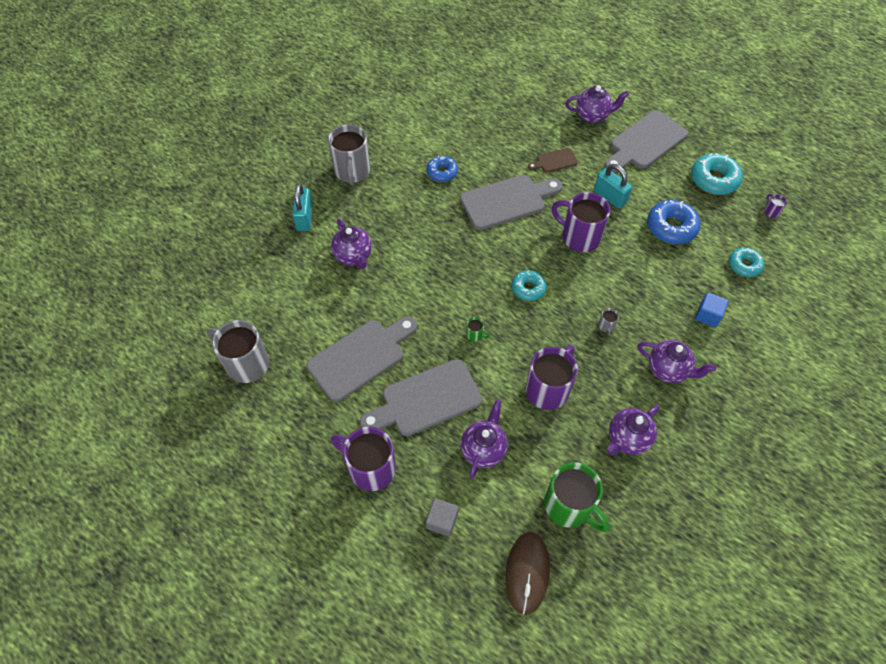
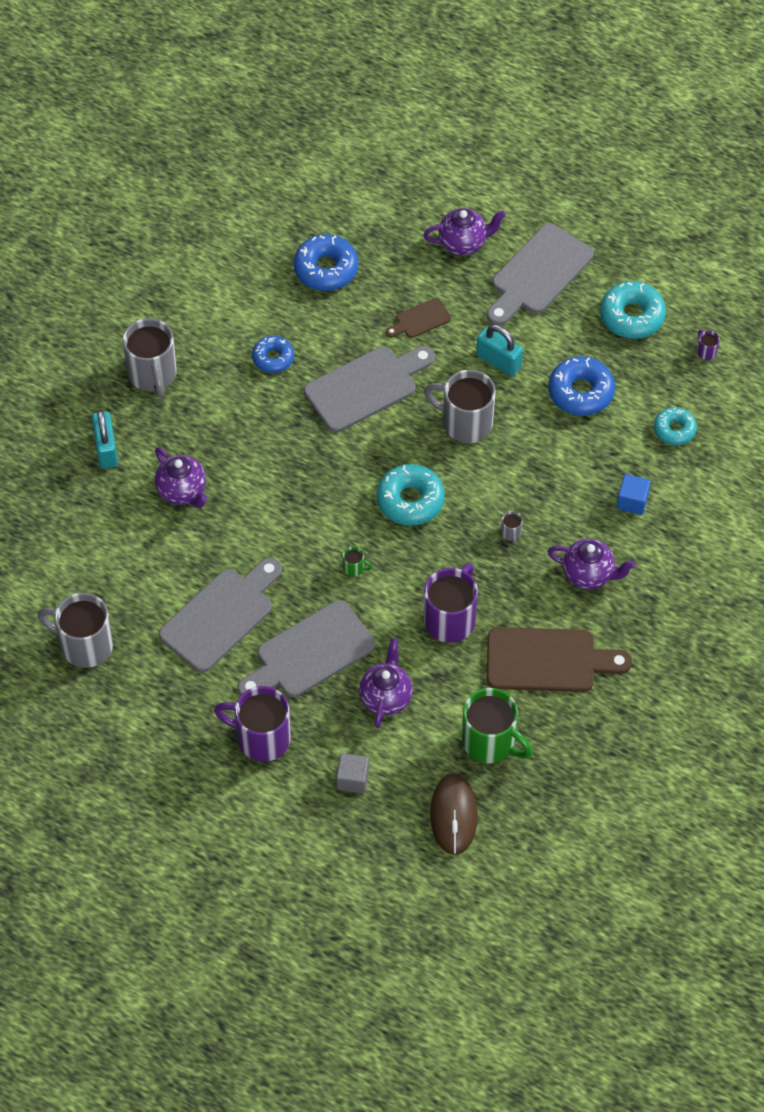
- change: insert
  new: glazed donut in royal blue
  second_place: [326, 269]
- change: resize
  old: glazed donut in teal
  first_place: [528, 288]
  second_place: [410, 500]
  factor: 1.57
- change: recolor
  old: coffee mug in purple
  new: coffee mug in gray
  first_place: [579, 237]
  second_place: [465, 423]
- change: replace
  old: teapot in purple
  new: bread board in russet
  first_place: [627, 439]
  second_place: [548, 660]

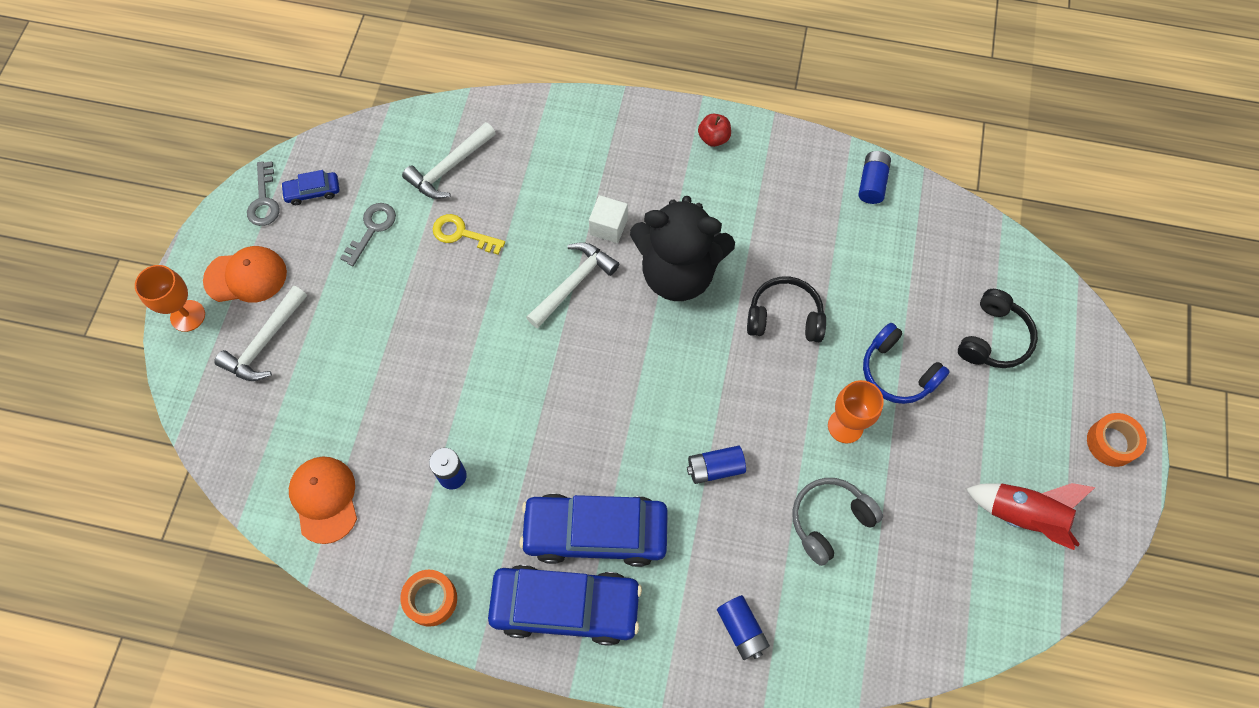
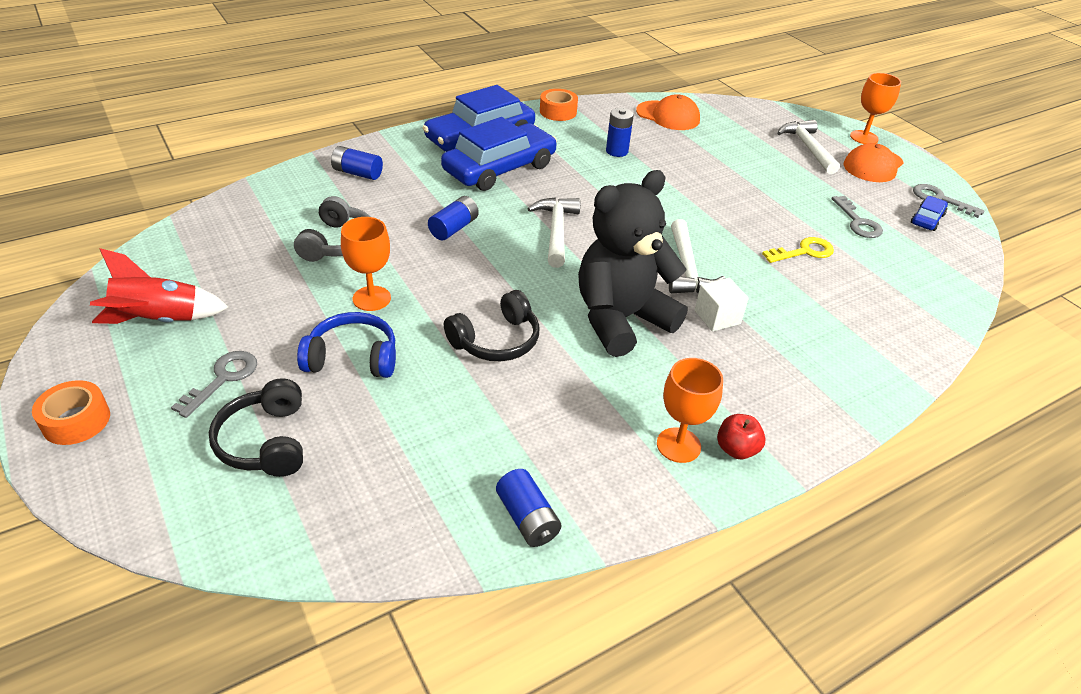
- change: insert
  new: door key in gray
  second_place: [222, 379]
- change: move
  old: carpenter's hammer in white
  first_place: [449, 168]
  second_place: [556, 231]
- change: insert
  new: wine glass in bright orange
  second_place: [678, 445]

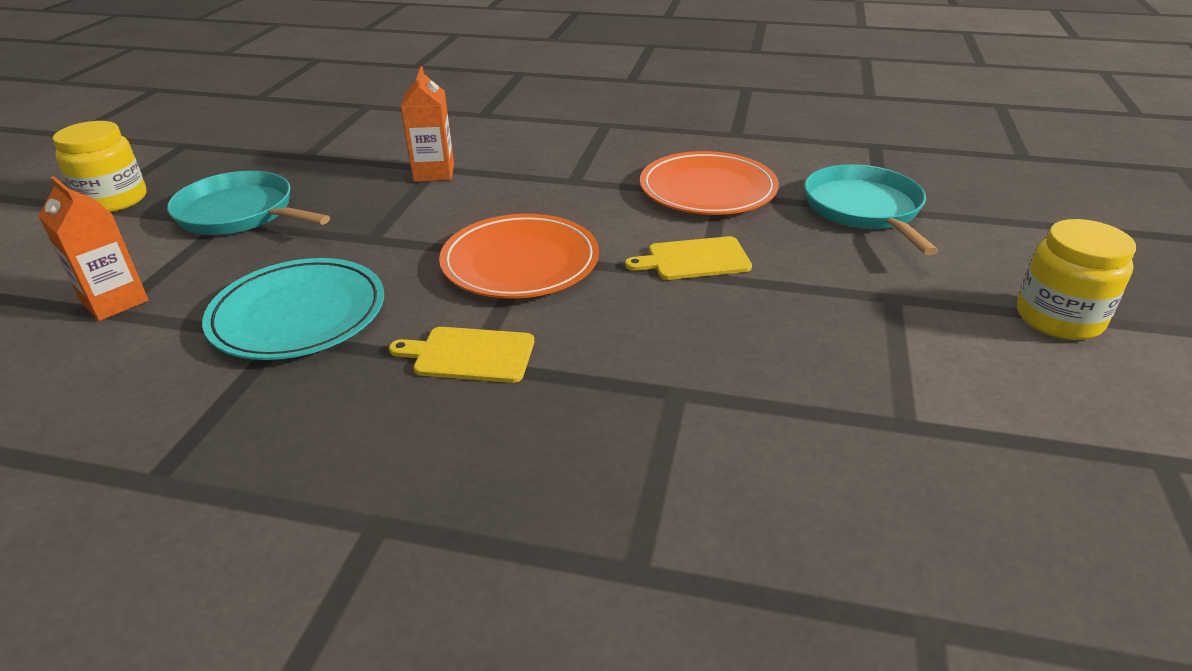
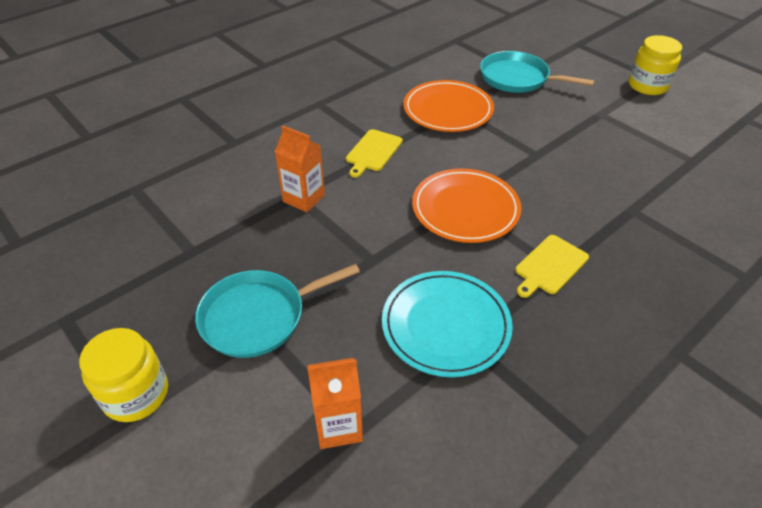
- change: move
  old: bread board in golden
  first_place: [694, 259]
  second_place: [373, 152]

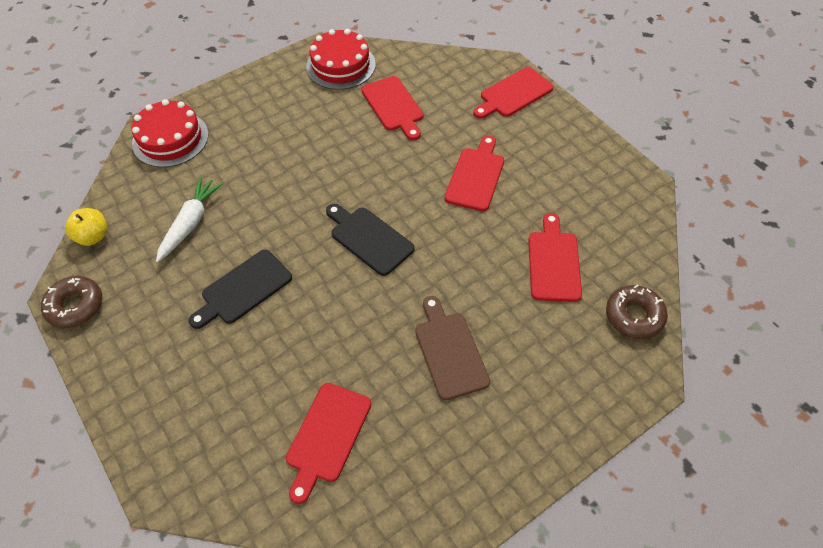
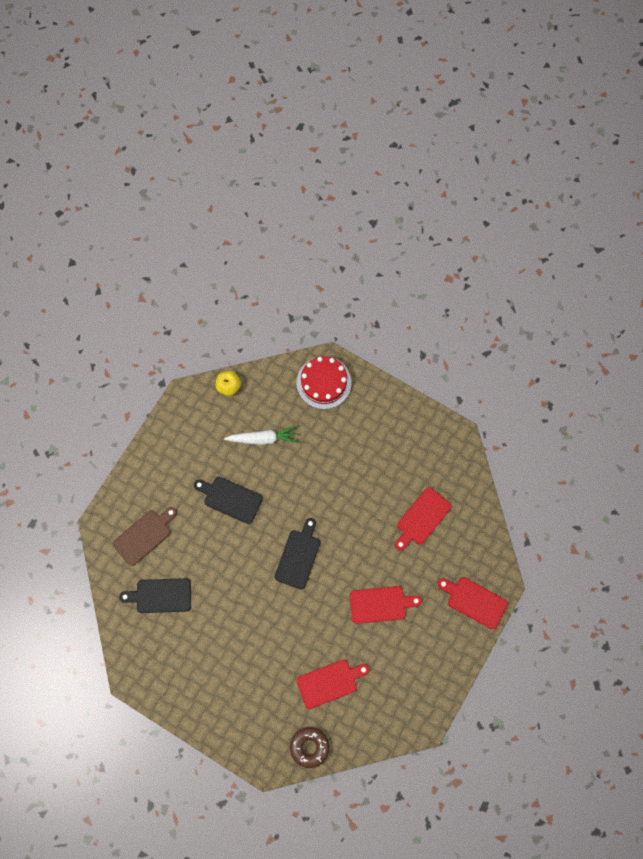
- change: move
  old: bread board in russet
  first_place: [449, 351]
  second_place: [144, 535]
- change: recolor
  old: bread board in red
  new: bread board in jet-black
  first_place: [327, 436]
  second_place: [160, 595]
- change: delete
  old: glazed donut in russet
  first_place: [75, 306]
- change: delete
  old: cake in red
  first_place: [341, 65]

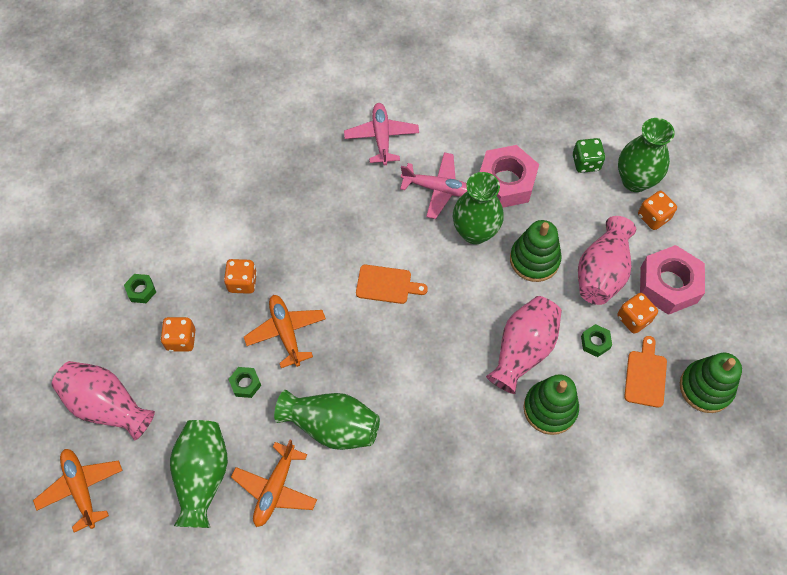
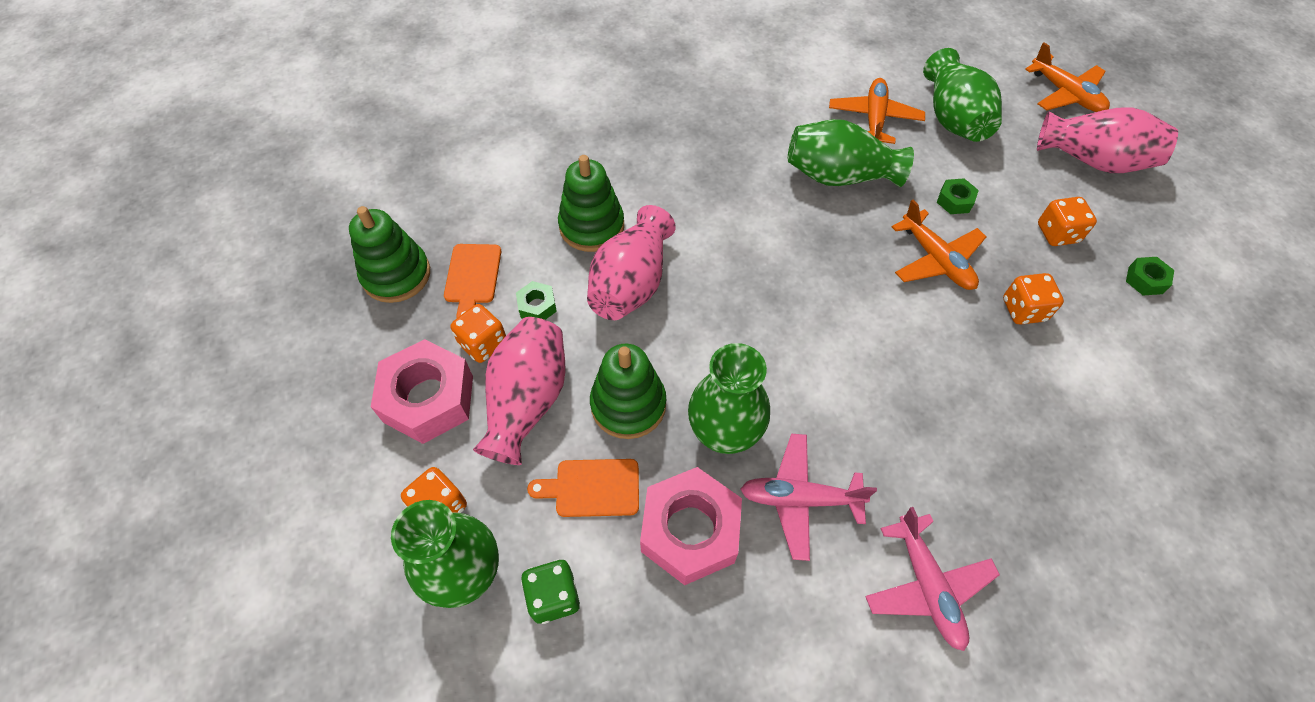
- change: move
  old: bread board in bright orange
  first_place: [387, 285]
  second_place: [592, 488]

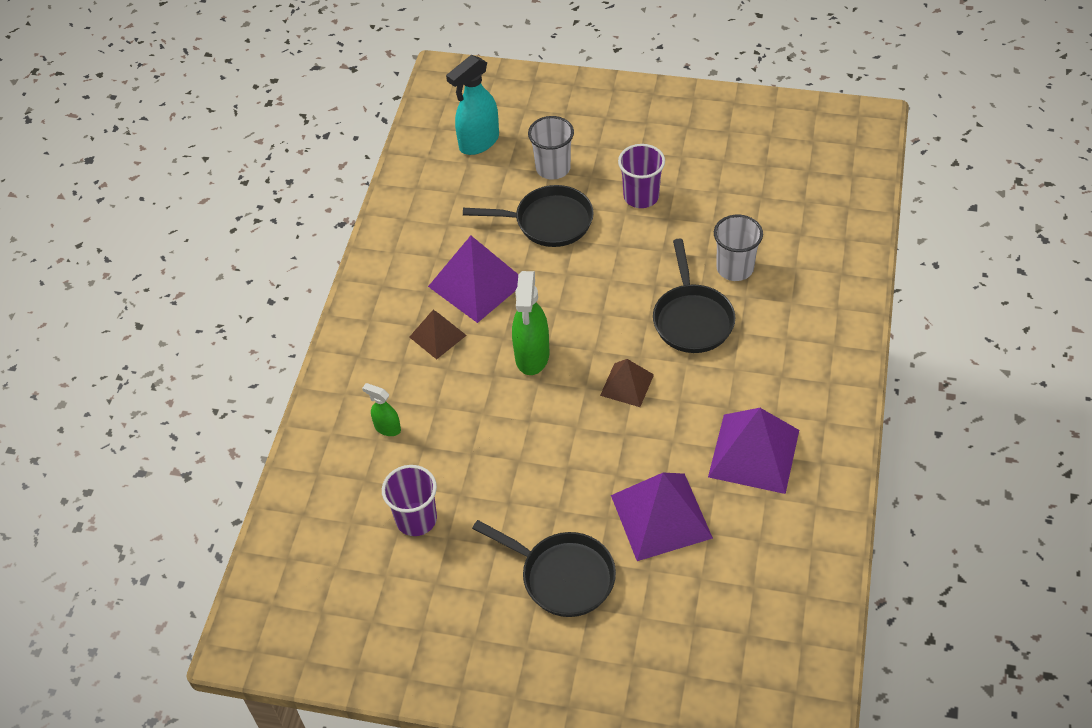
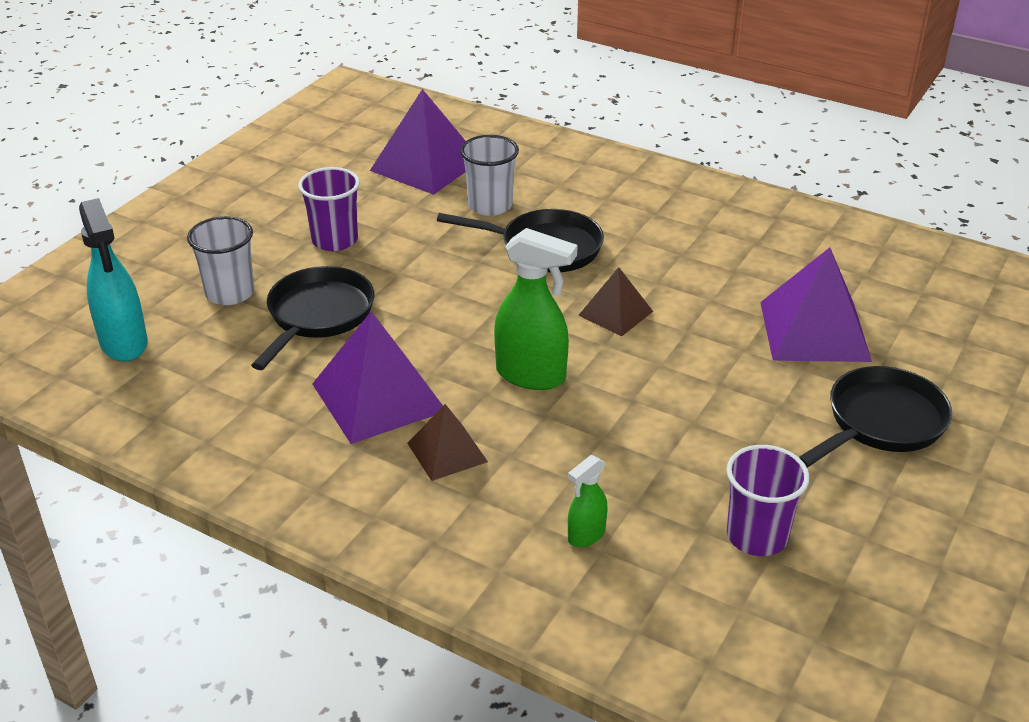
- change: move
  old: solid pyramid in purple
  first_place: [754, 453]
  second_place: [426, 165]

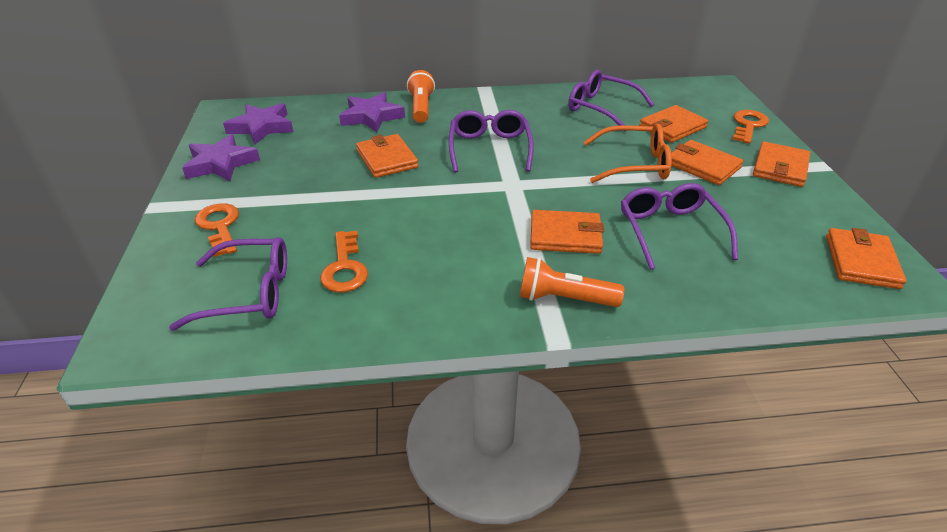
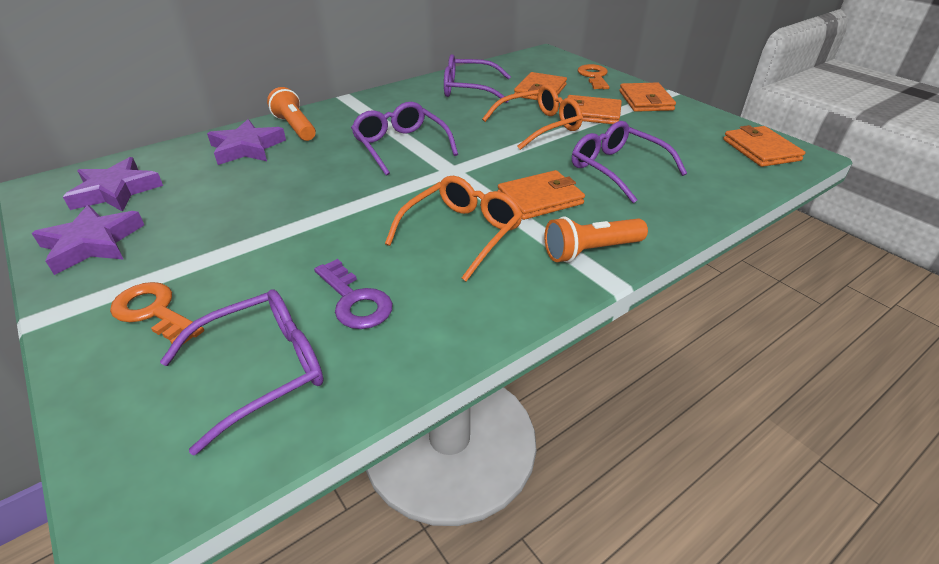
- change: recolor
  old: door key in bright orange
  new: door key in purple
  first_place: [345, 268]
  second_place: [355, 300]
- change: insert
  new: spectacles in bright orange
  second_place: [461, 233]
- change: delete
  old: card wallet in bright orange
  first_place: [387, 159]

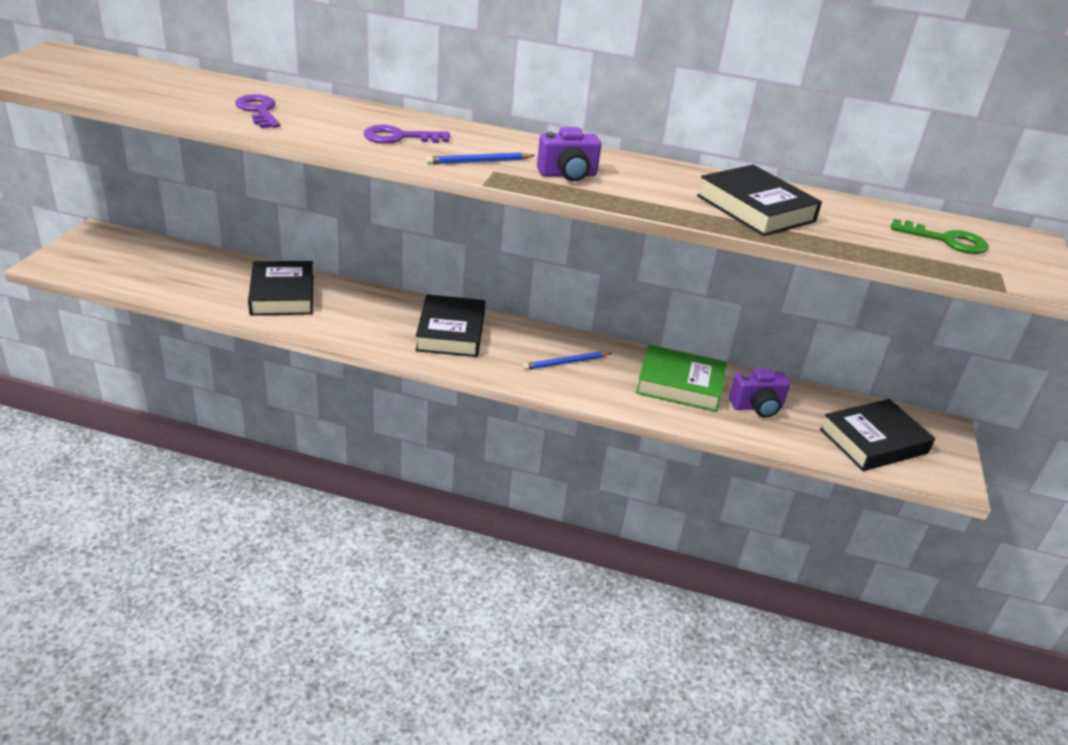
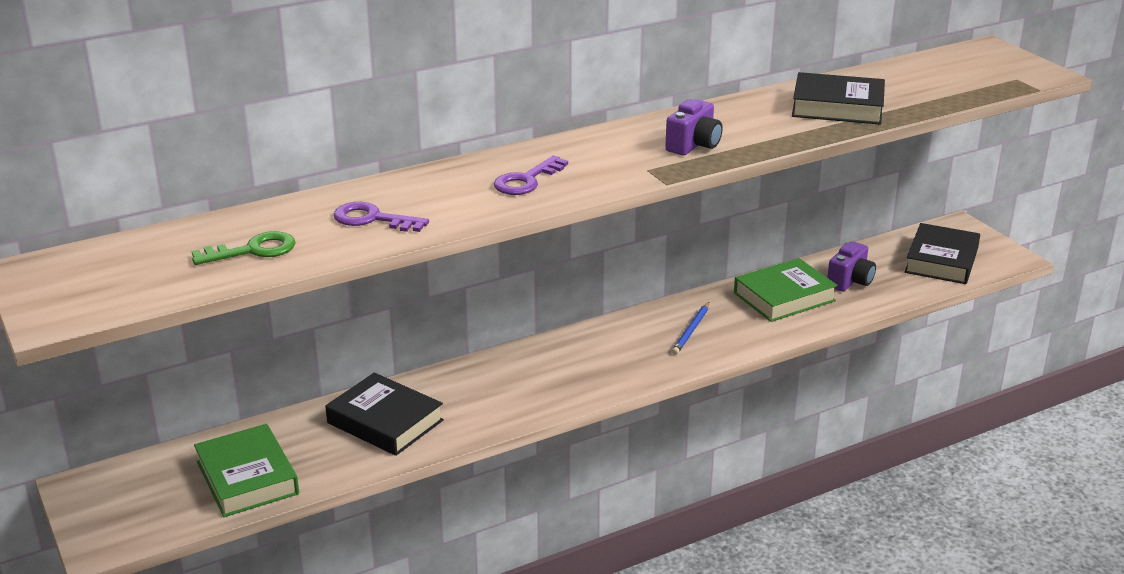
- change: move
  old: door key in leaf-green
  first_place: [945, 240]
  second_place: [252, 250]
- change: insert
  new: hardback in leaf-green
  second_place: [247, 478]
- change: delete
  old: hardback in jet-black
  first_place: [450, 332]
- change: delete
  old: lead pencil in royal blue
  first_place: [479, 162]

